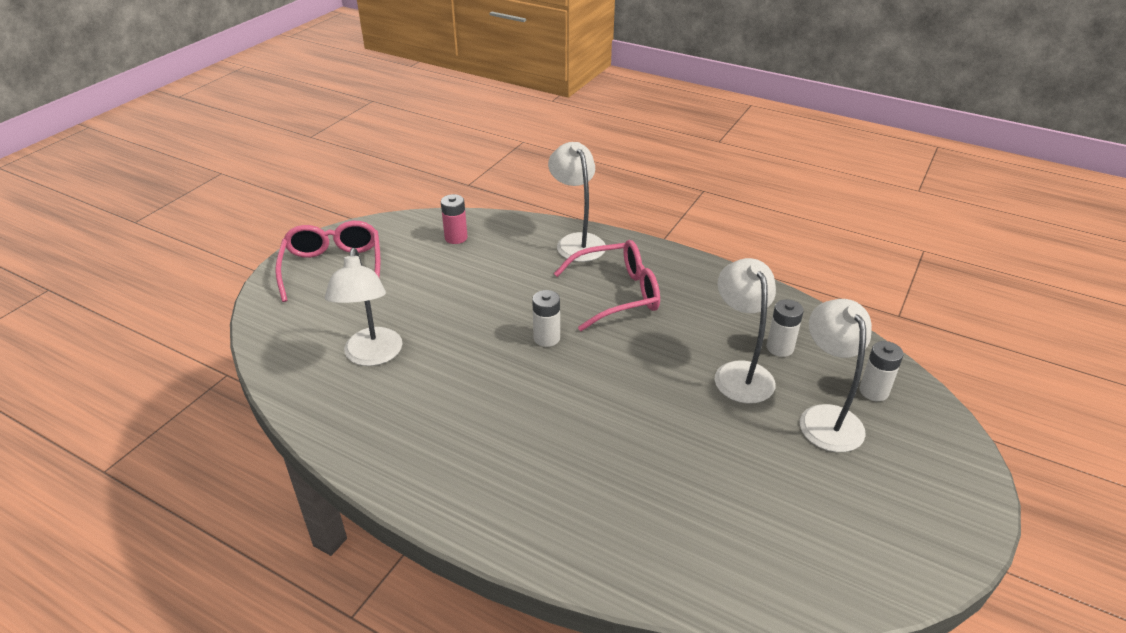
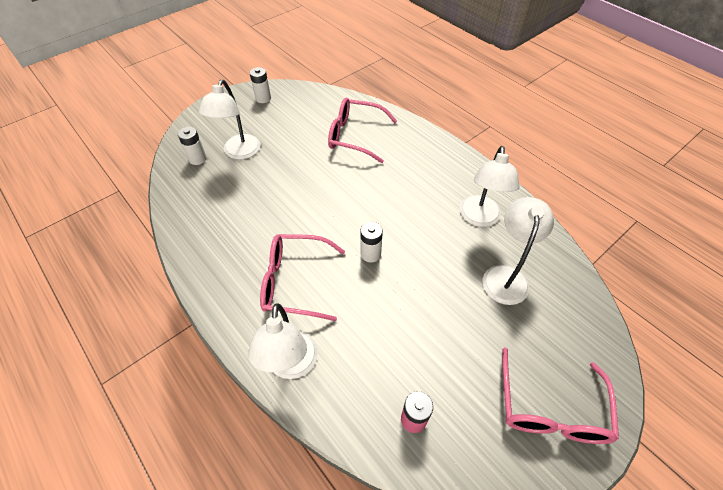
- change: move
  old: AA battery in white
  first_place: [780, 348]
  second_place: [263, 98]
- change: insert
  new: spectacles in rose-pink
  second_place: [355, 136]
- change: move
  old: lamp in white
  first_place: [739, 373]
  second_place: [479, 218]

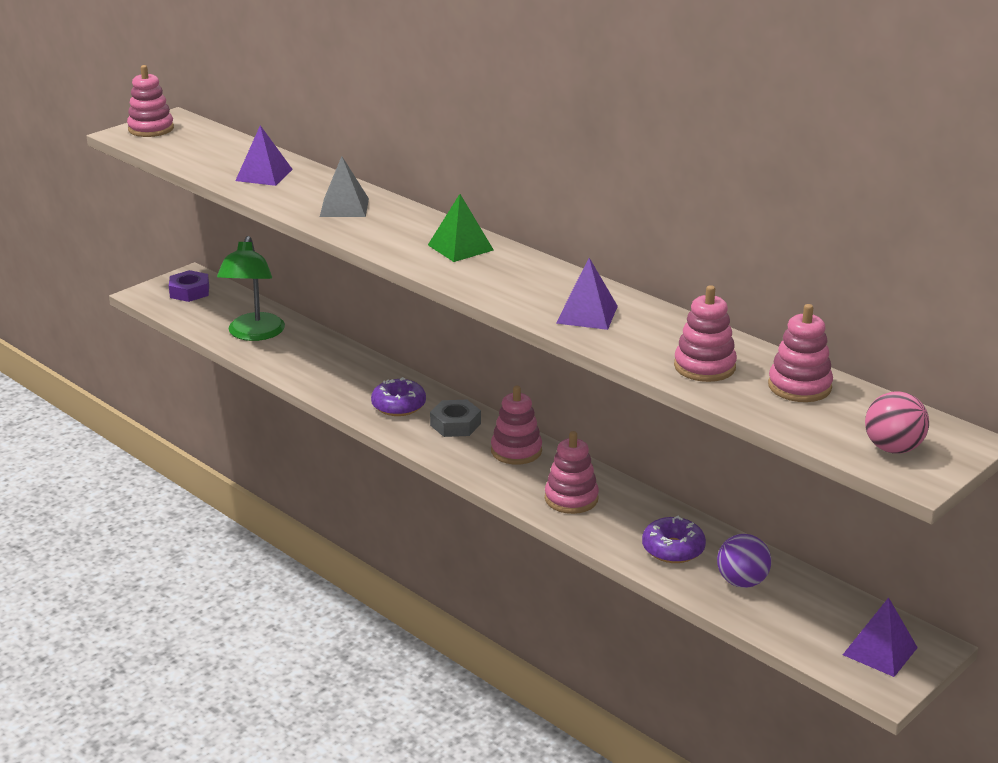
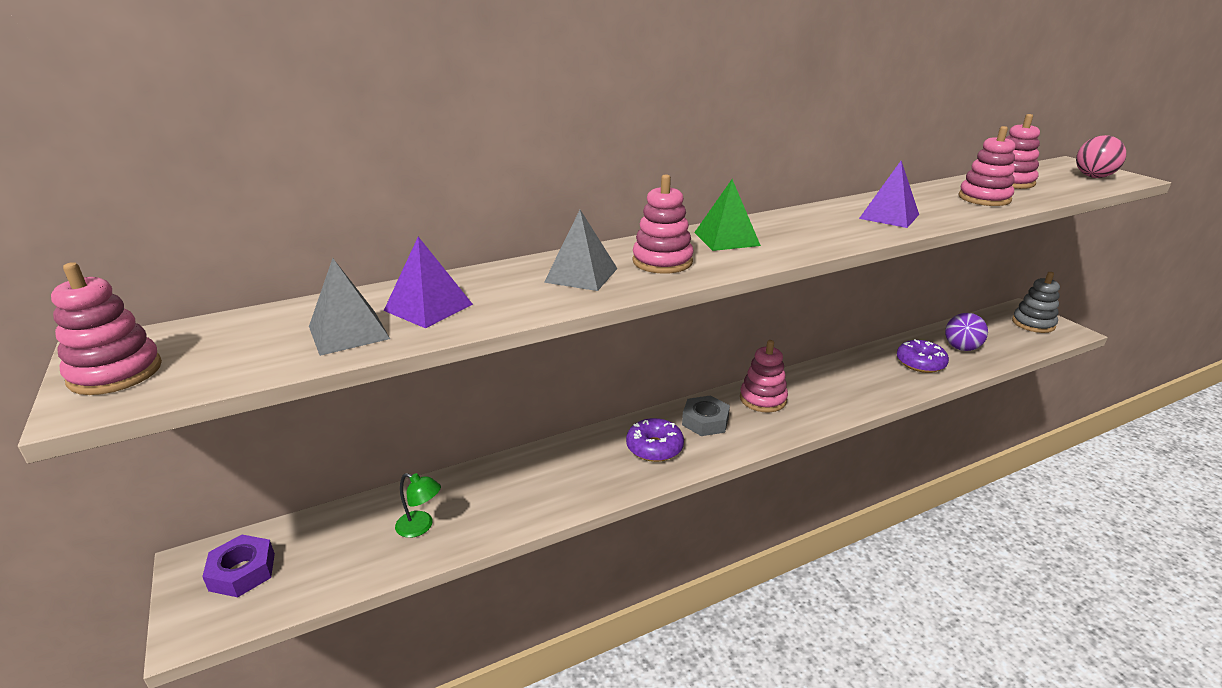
- change: insert
  new: solid pyramid in gray
  second_place: [348, 332]
- change: resize
  old: lamp in leaf-green
  first_place: [254, 334]
  second_place: [421, 527]
  factor: 0.5
- change: move
  old: stacking rings in rose-pink
  first_place: [571, 499]
  second_place: [662, 261]
- change: replace
  old: solid pyramid in purple
  new: stacking rings in gray
  first_place: [880, 651]
  second_place: [1033, 324]

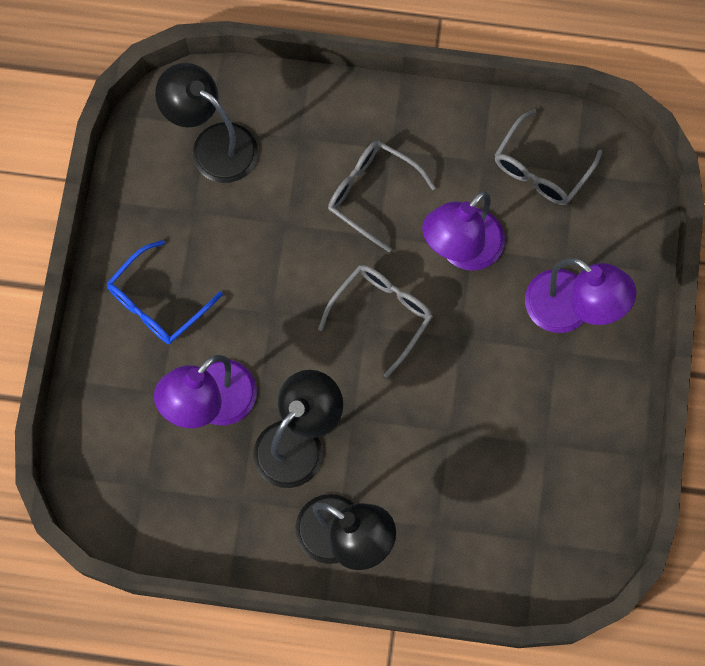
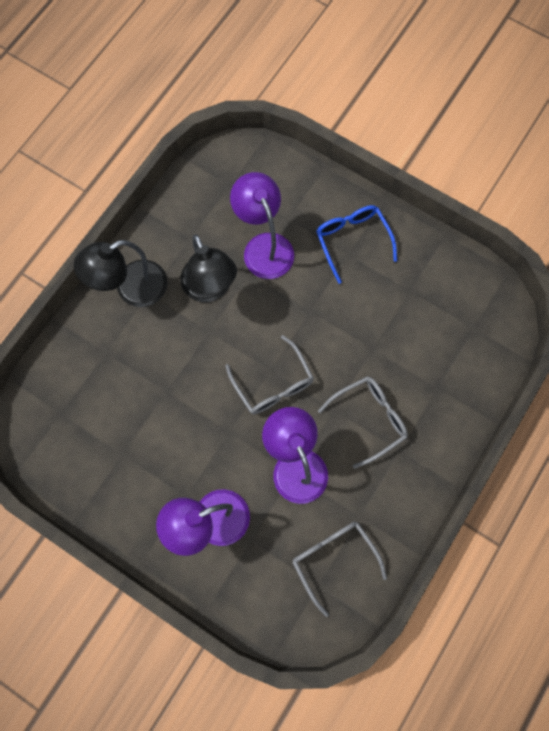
- change: delete
  old: lamp in jet-black
  first_place: [213, 145]

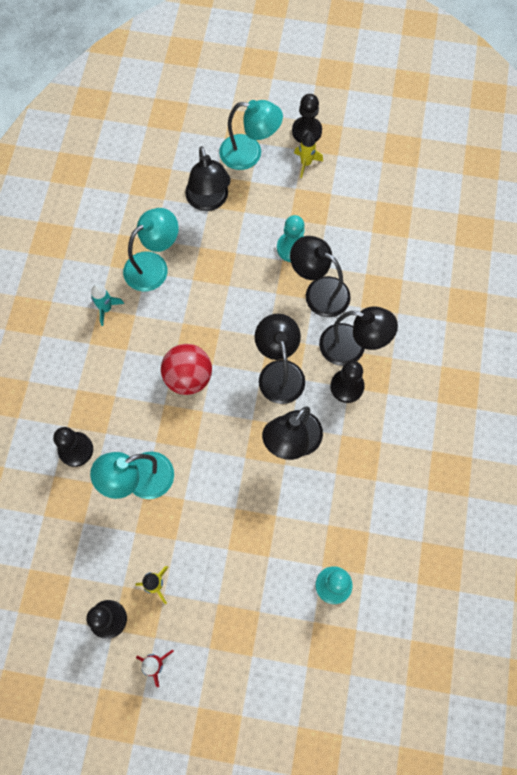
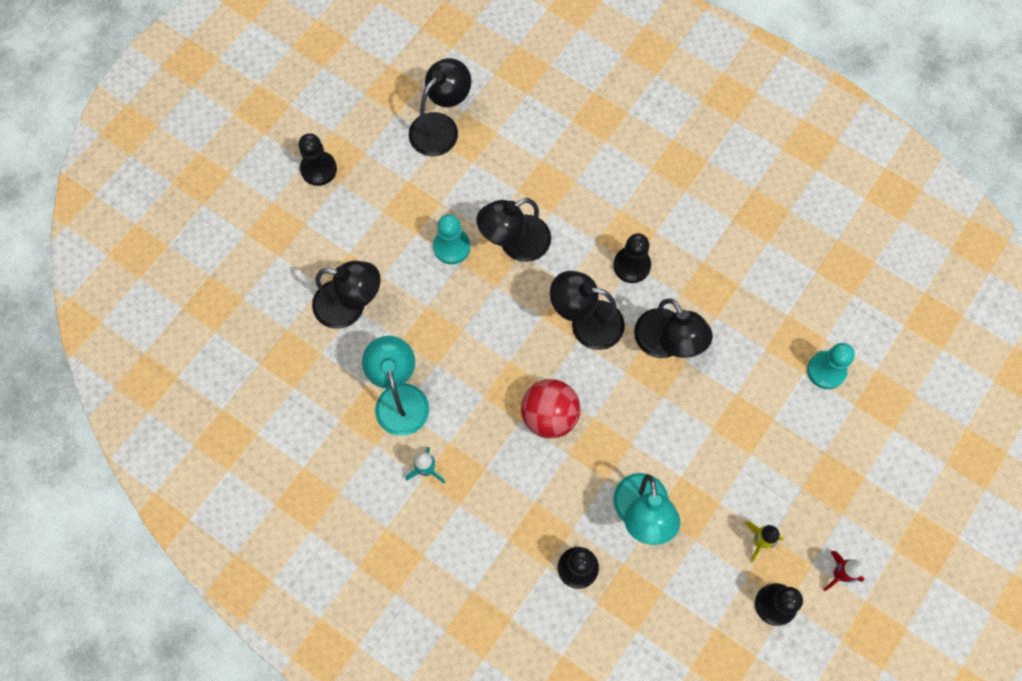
- change: move
  old: lamp in jet-black
  first_place: [352, 347]
  second_place: [441, 127]
- change: delete
  old: lamp in teal
  first_place: [249, 154]
- change: delete
  old: spaceship in golden
  first_place: [306, 163]

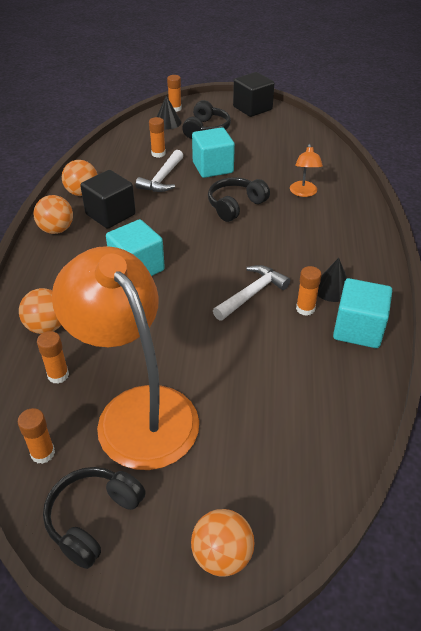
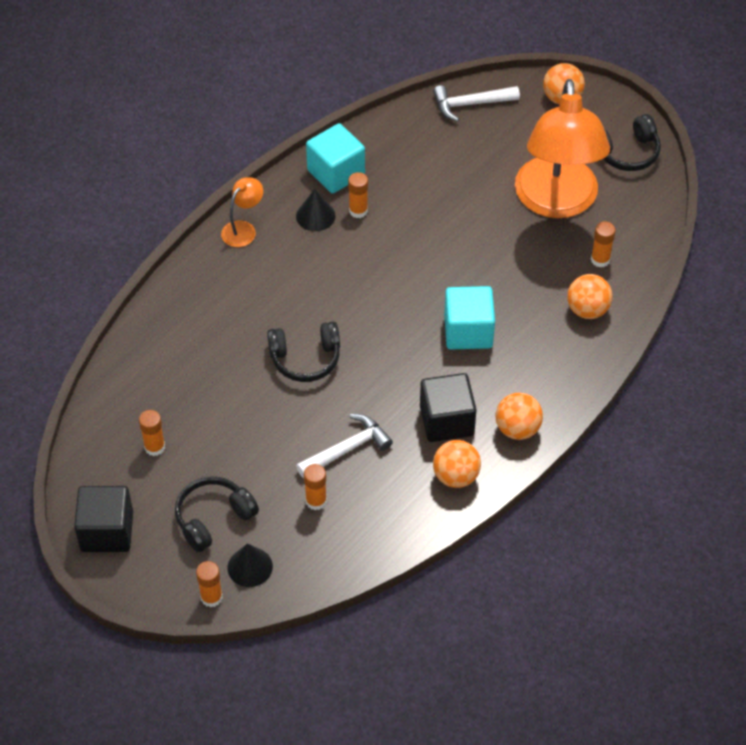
- change: move
  old: glue in bright orange
  first_place: [43, 453]
  second_place: [154, 447]
- change: move
  old: lamp in bright orange
  first_place: [303, 193]
  second_place: [243, 229]
- change: move
  old: carpenter's hammer in white
  first_place: [252, 294]
  second_place: [470, 104]
- change: delete
  old: cube in teal
  first_place: [213, 167]

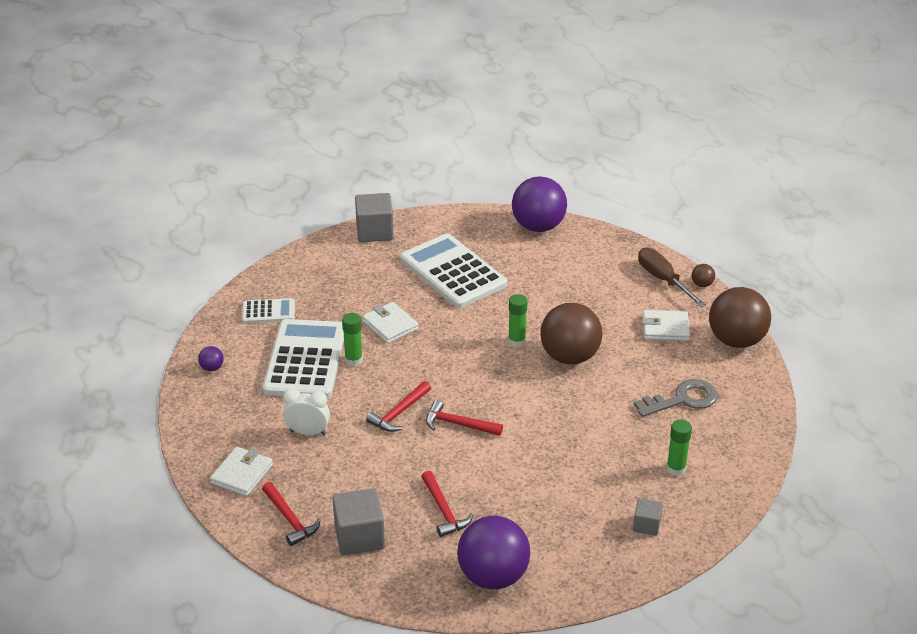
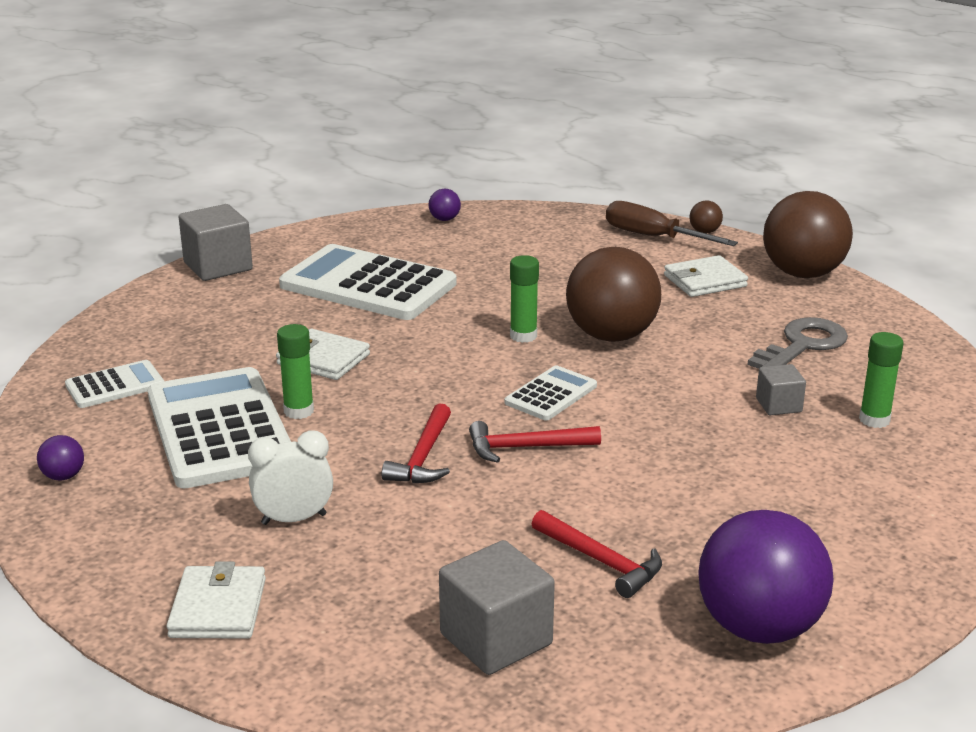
- change: resize
  old: sphere in purple
  first_place: [538, 226]
  second_place: [444, 219]
  factor: 0.41
- change: insert
  new: pocket calculator in white
  second_place: [551, 394]
- change: move
  old: cube in gray
  first_place: [646, 525]
  second_place: [778, 405]
- change: delete
  old: carpenter's hammer in red
  first_place: [290, 519]

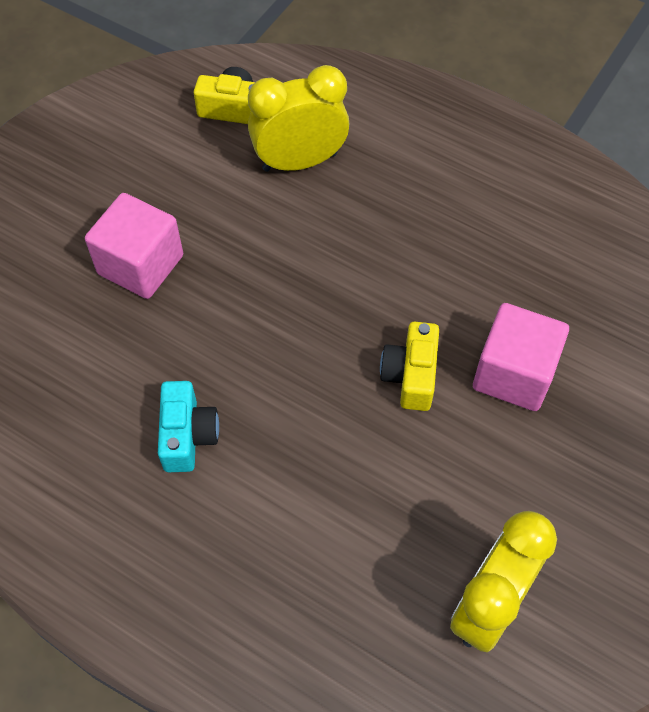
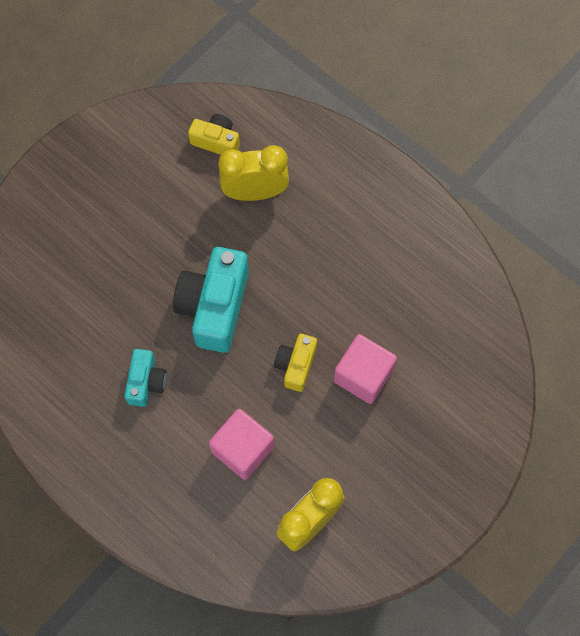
- change: insert
  new: camera in teal
  second_place: [214, 307]
- change: move
  old: cube in rose-pink
  first_place: [140, 265]
  second_place: [242, 449]

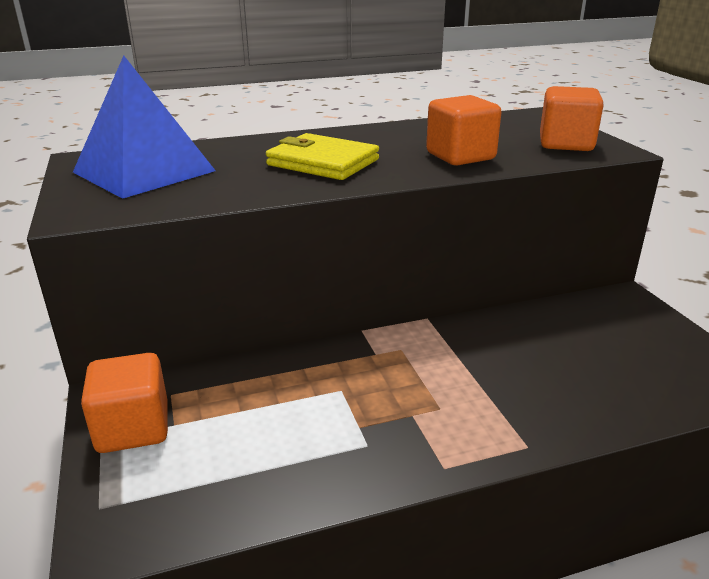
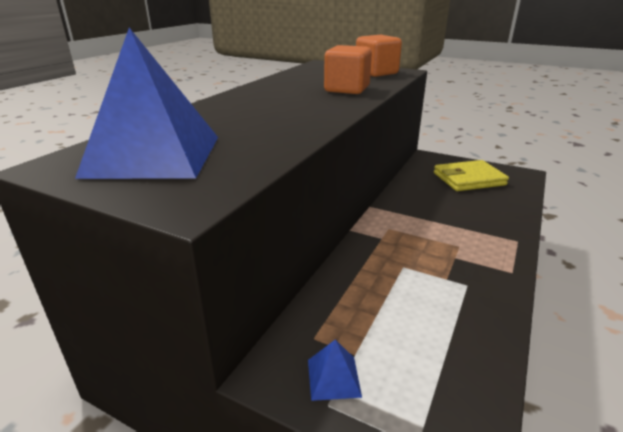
- change: replace
  old: cube in bright orange
  new: solid pyramid in royal blue
  first_place: [133, 428]
  second_place: [333, 378]
- change: move
  old: card wallet in golden
  first_place: [323, 162]
  second_place: [469, 179]

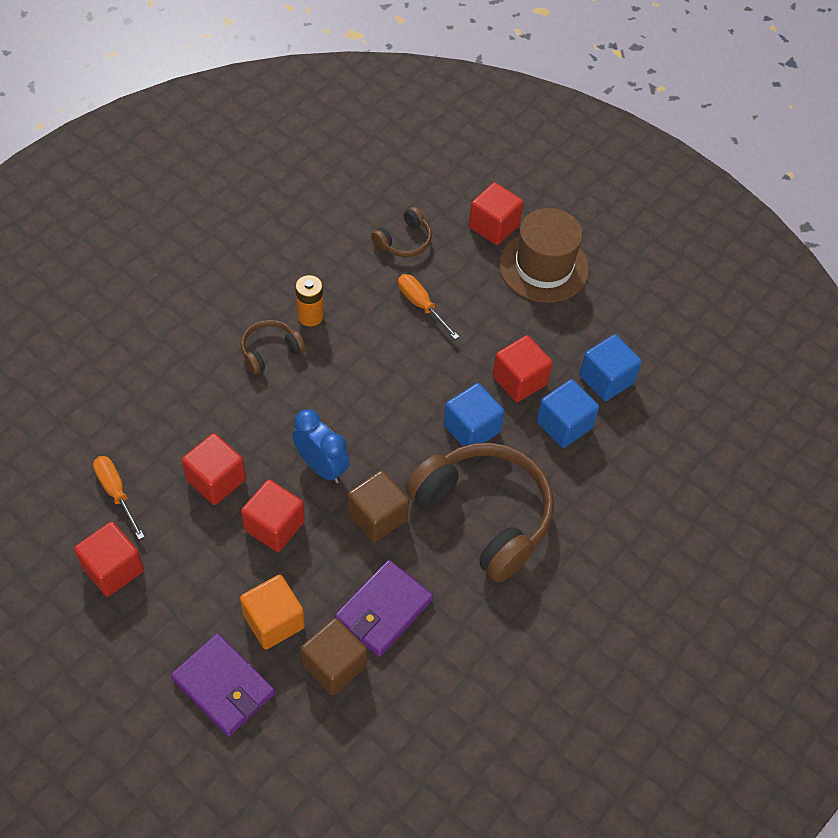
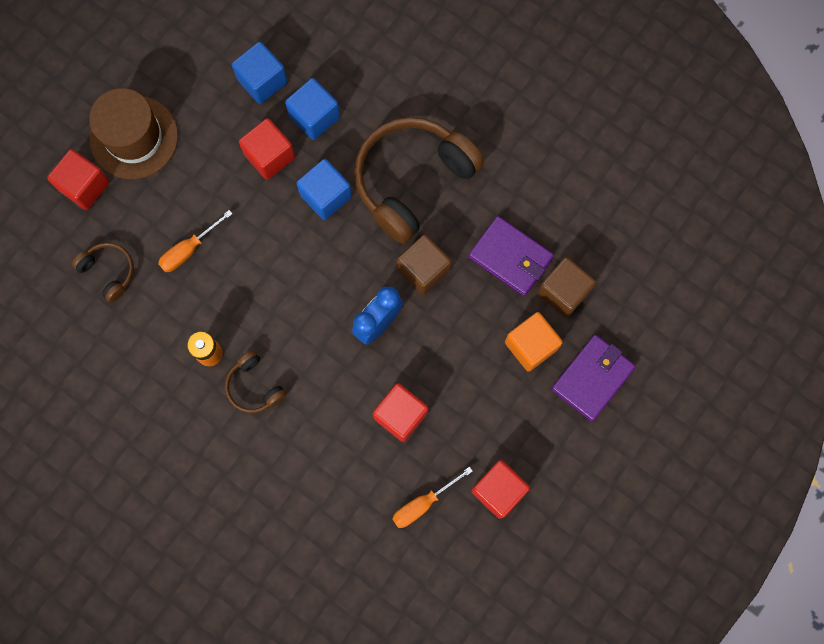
- change: delete
  old: cube in red
  first_place: [274, 526]

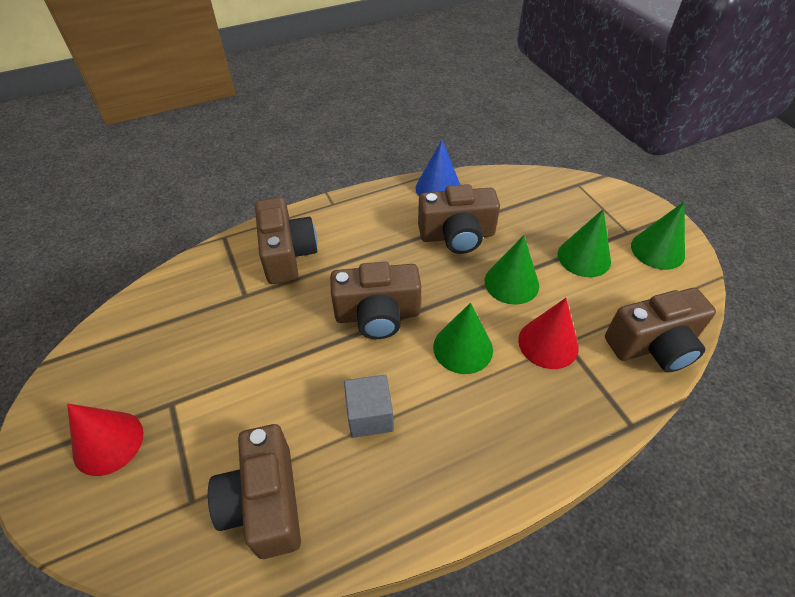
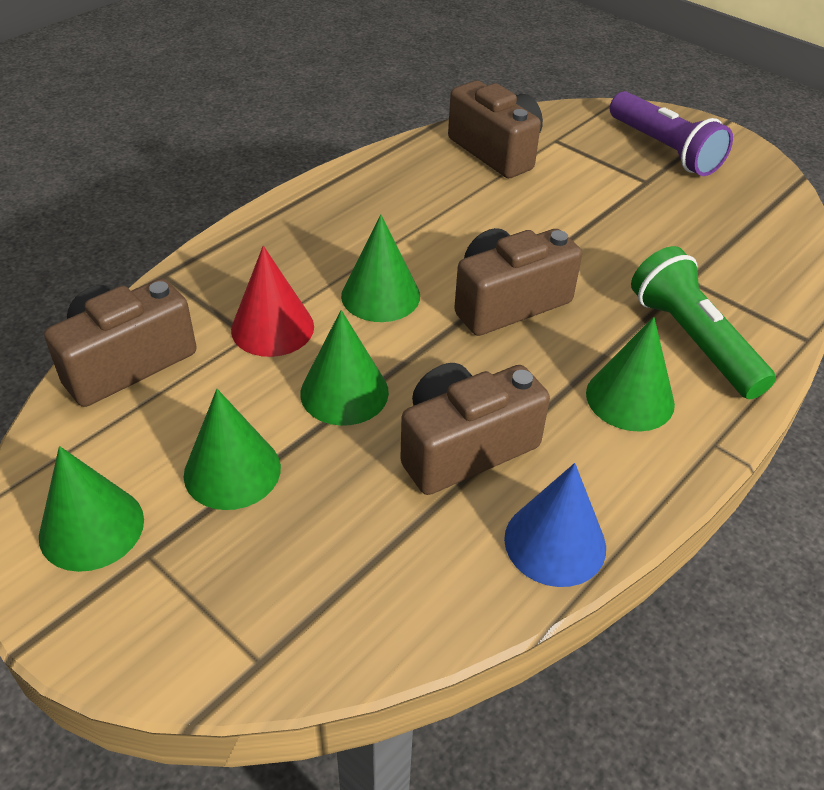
- change: insert
  new: solid cone in leaf-green
  second_place: [630, 398]
- change: replace
  old: solid cone in red
  new: pocket torch in purple
  first_place: [108, 442]
  second_place: [664, 149]
- change: replace
  old: camera in russet
  new: pocket torch in leaf-green
  first_place: [287, 254]
  second_place: [693, 340]
- change: delete
  old: cube in gray
  first_place: [369, 416]

